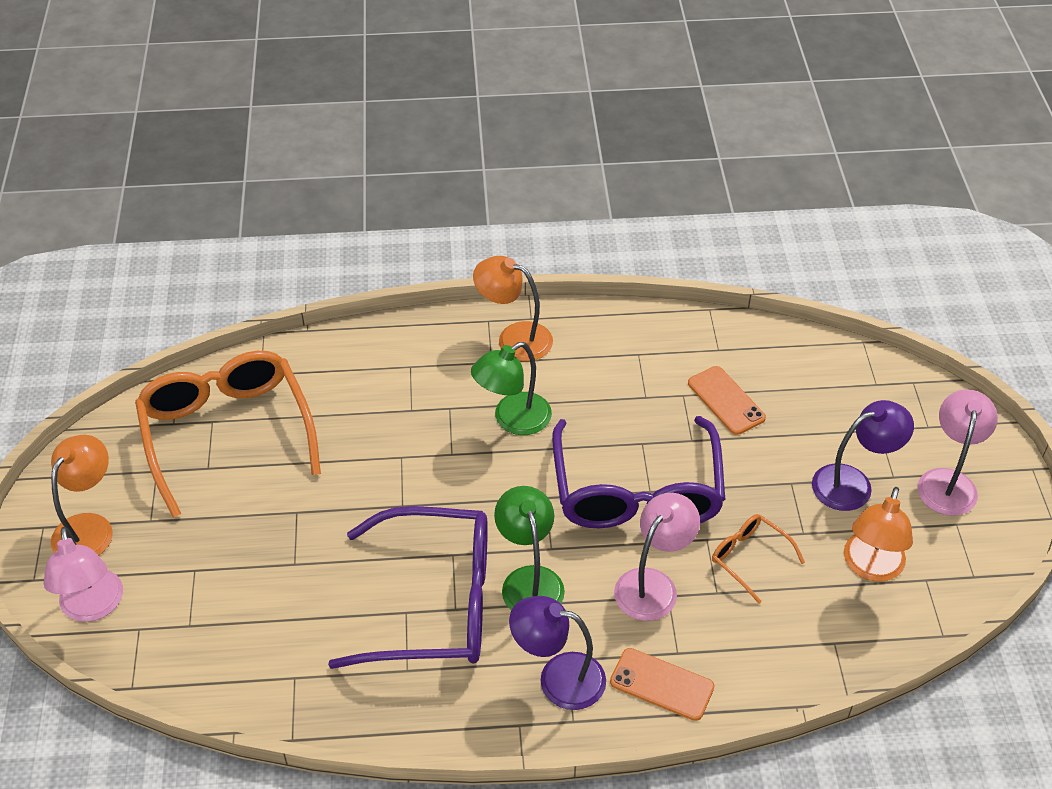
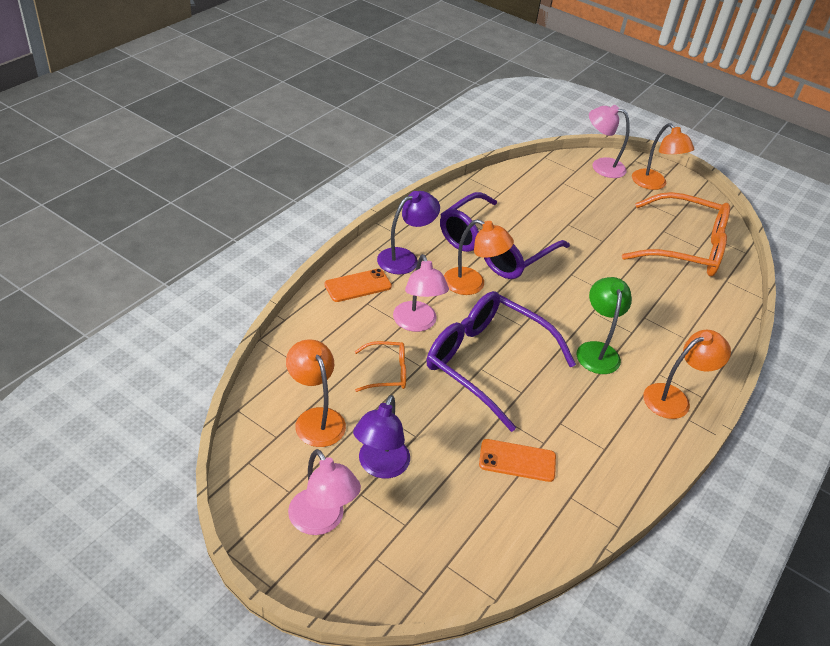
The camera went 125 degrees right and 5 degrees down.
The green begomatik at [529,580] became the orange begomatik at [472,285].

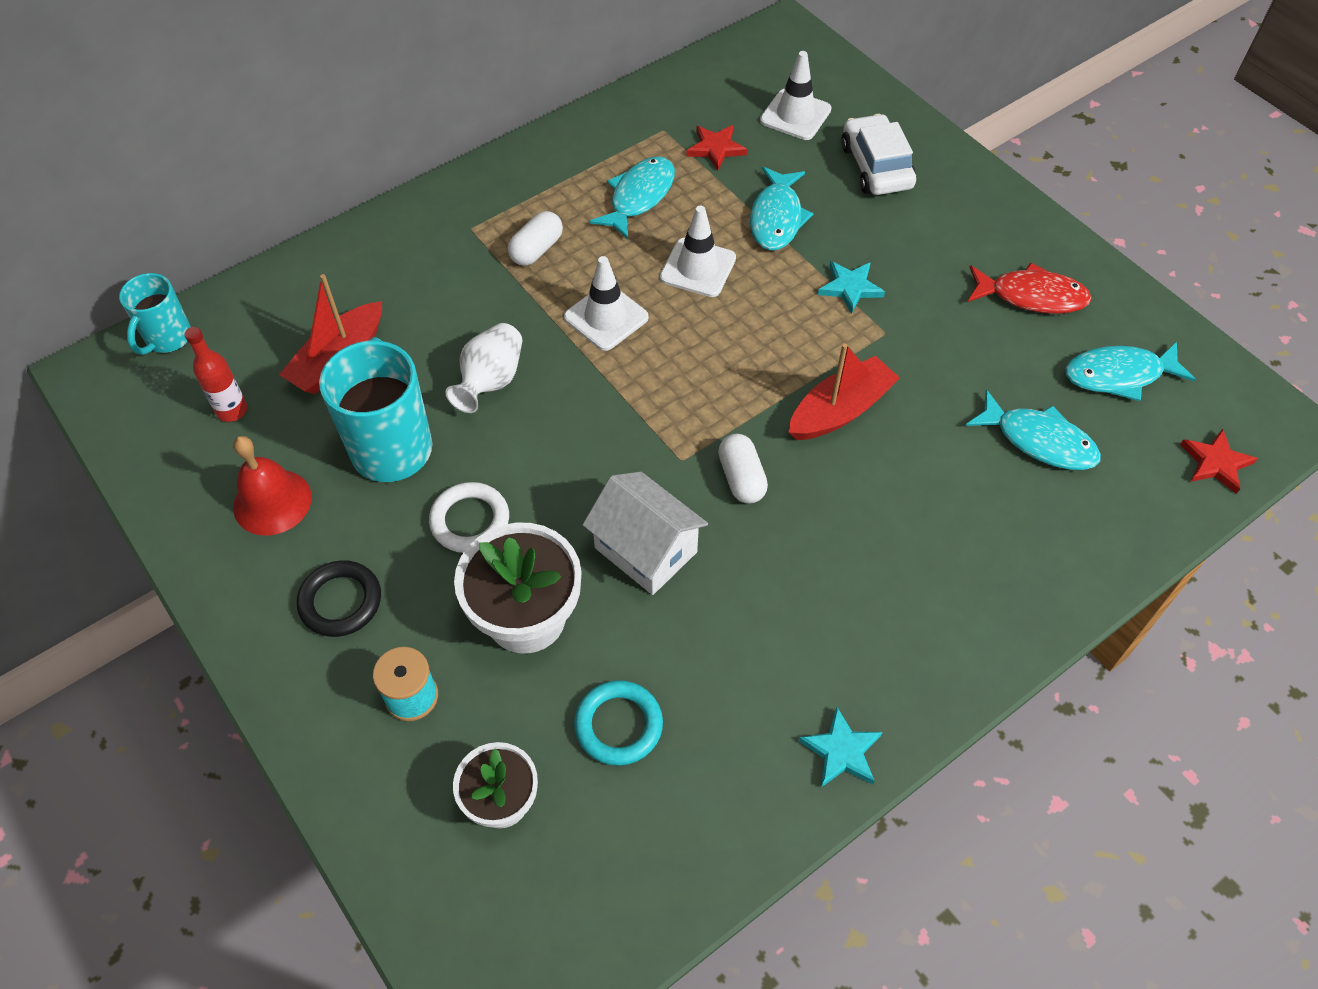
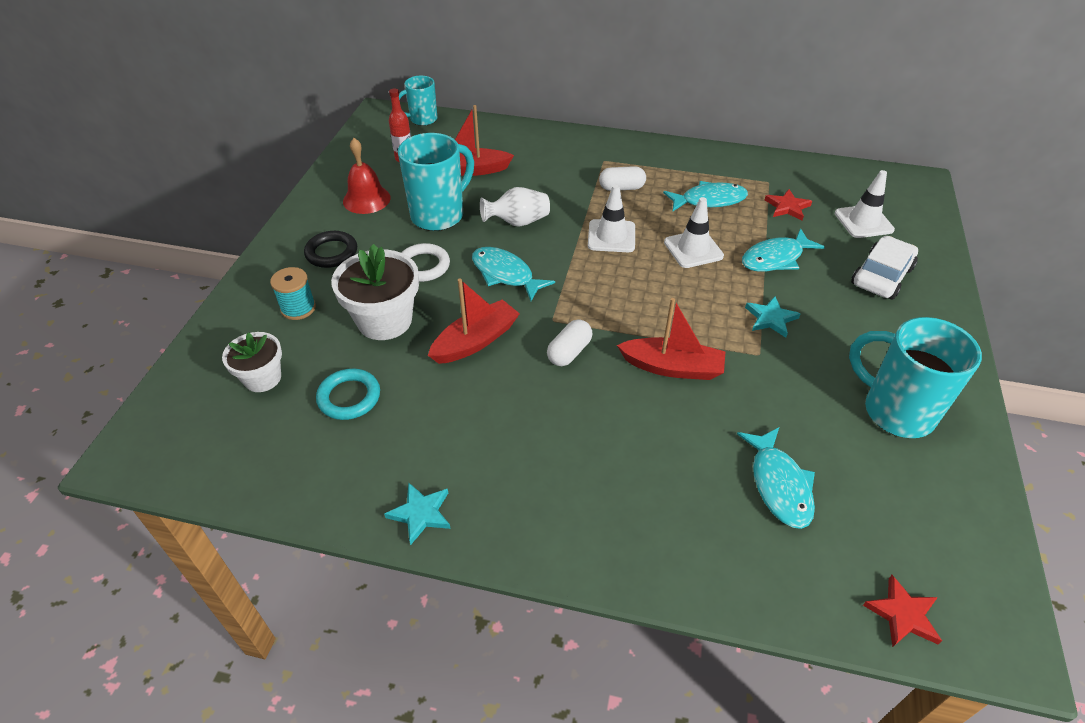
The camera went 50 degrees right and 10 degrees down.
The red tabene at [1031,296] was replaced by the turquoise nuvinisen at [895,411].
The turquoise tabene moved from [1119,375] to [505,274].
The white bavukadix at [646,550] was replaced by the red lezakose at [475,341].

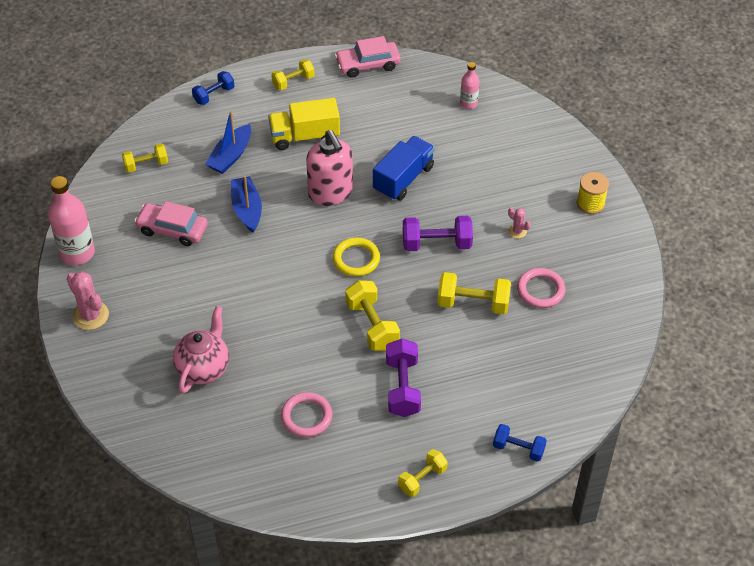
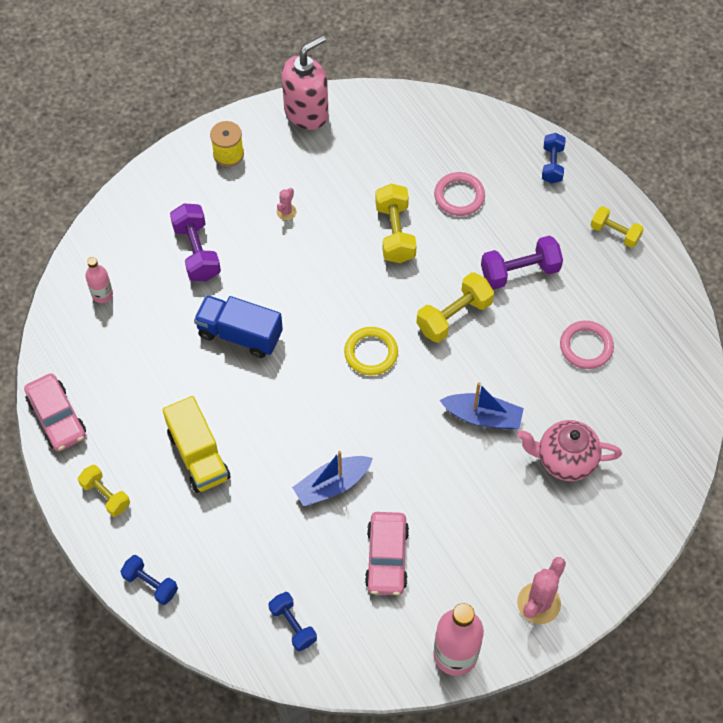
The camera went 105 degrees left and 10 degrees up.
The blue lezakose moved from [231,156] to [482,416].
The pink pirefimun moved from [330,193] to [306,112].
The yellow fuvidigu at [146,165] became the blue fuvidigu at [293,625].
The purple fuvidigu moved from [436,244] to [197,252].
The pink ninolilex moved from [540,290] to [459,196].

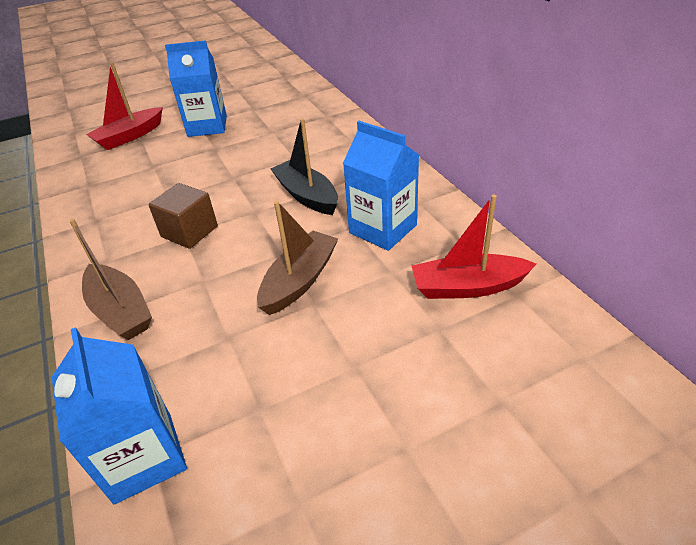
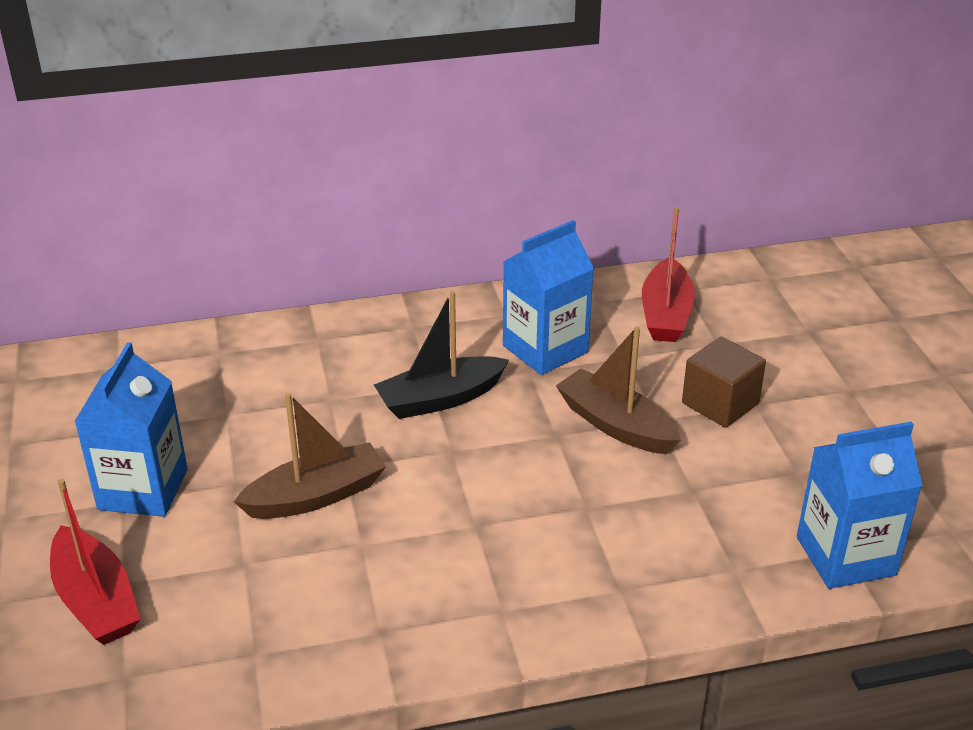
The camera went 80 degrees left and 5 degrees down.
The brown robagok moved from [189,232] to [720,403].
The brown lezakose moved from [120,311] to [316,496].

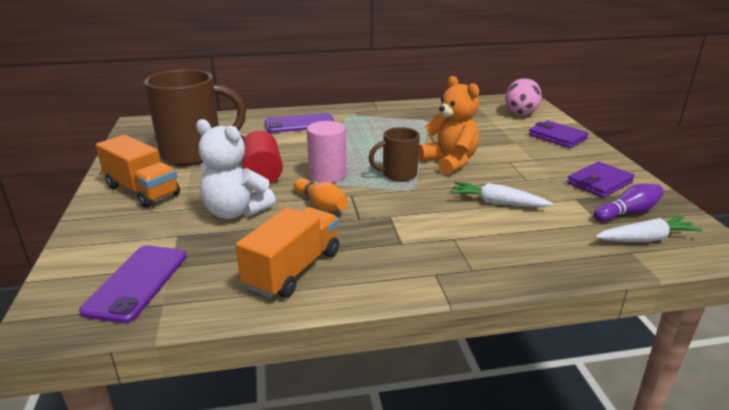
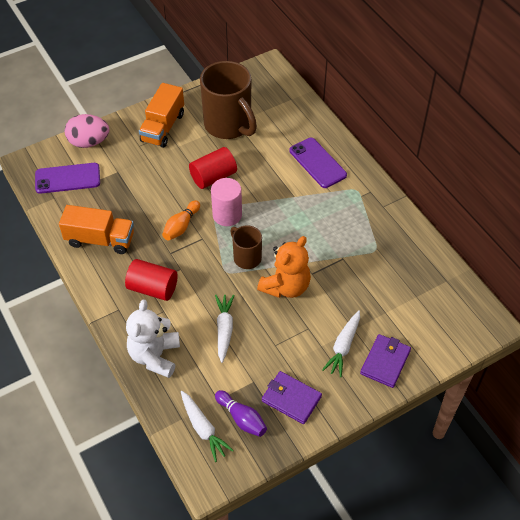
The camera went 70 degrees right and 25 degrees up.
The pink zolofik moved from [520,113] to [89,142].
The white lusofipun moved from [235,212] to [155,356].
The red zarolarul at [153,288] appeared.
The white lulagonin at [343,347] appeared.

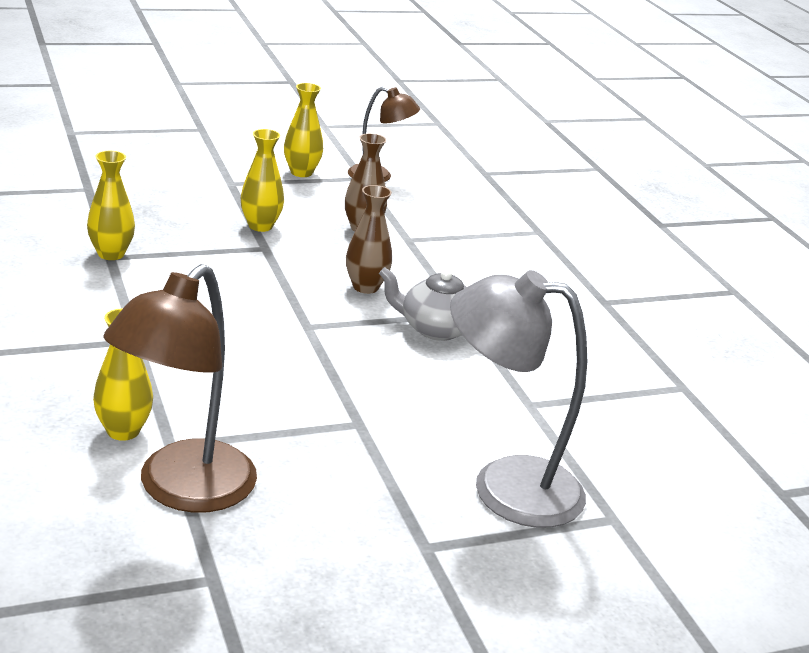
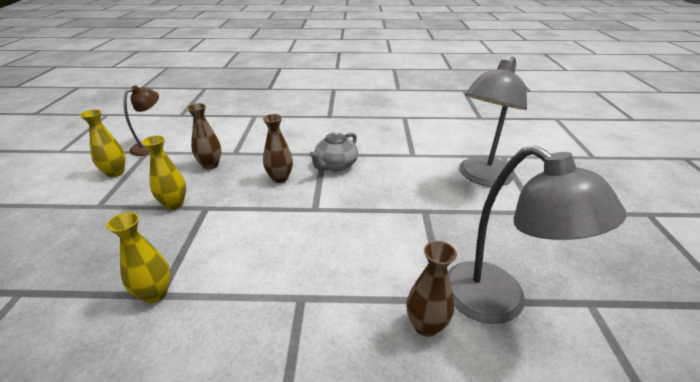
The camera went 65 degrees left and 5 degrees up.
The brown begomatik at [182,490] became the grey begomatik at [499,302].
The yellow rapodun at [123,431] became the brown rapodun at [426,325].

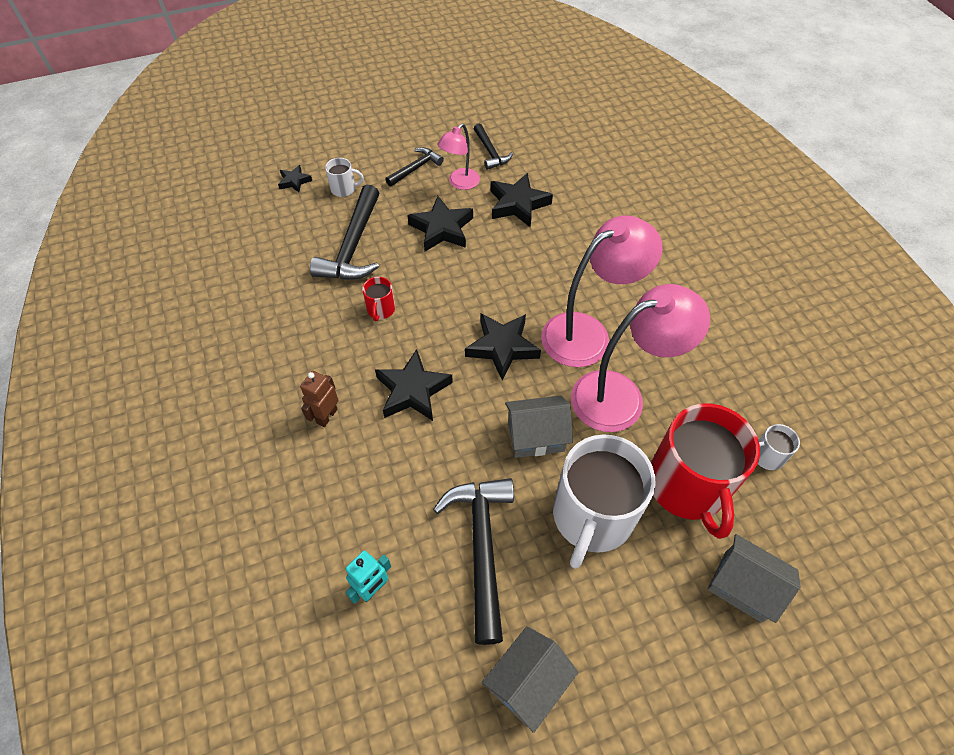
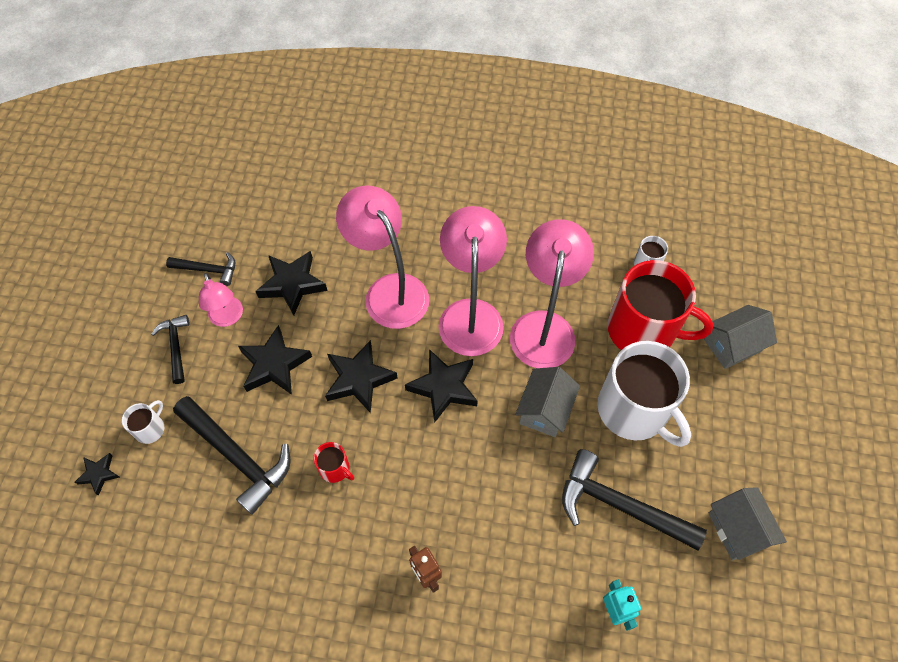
The camera went 60 degrees left and 5 degrees up.
The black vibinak moved from [413,390] to [359,379].
The pink begomatik at [389,290] appeared.

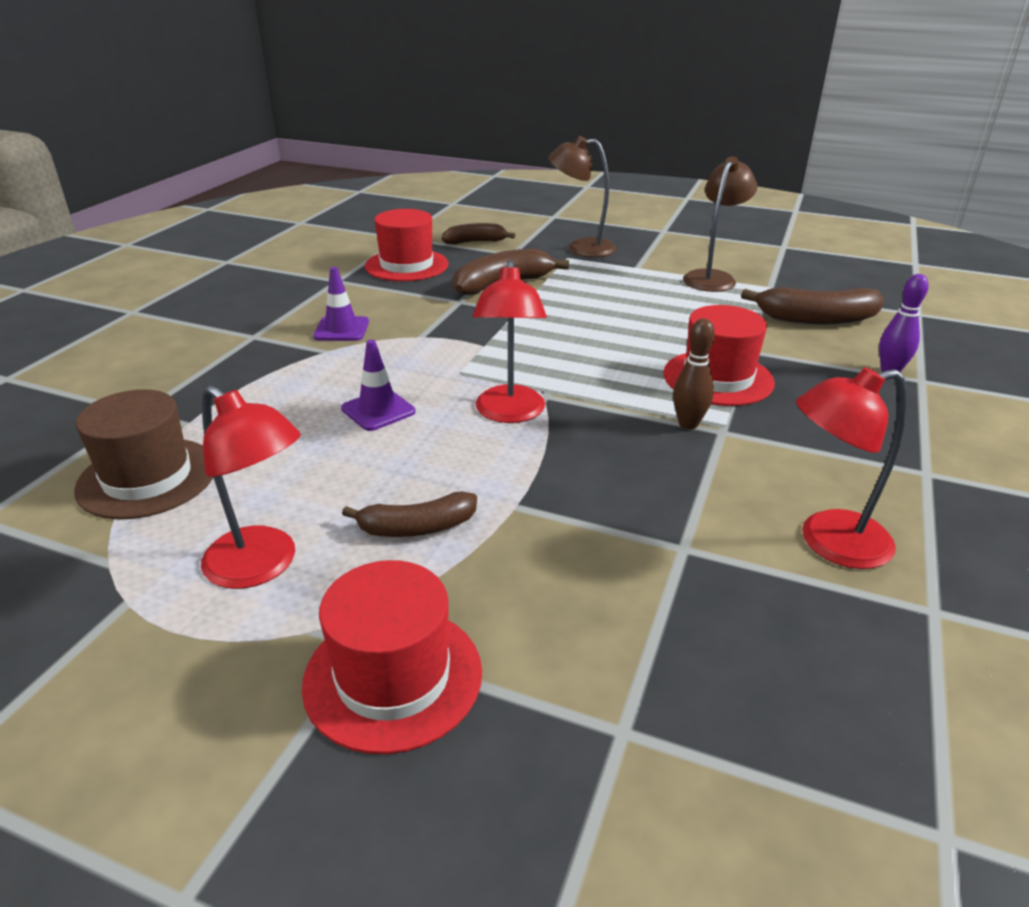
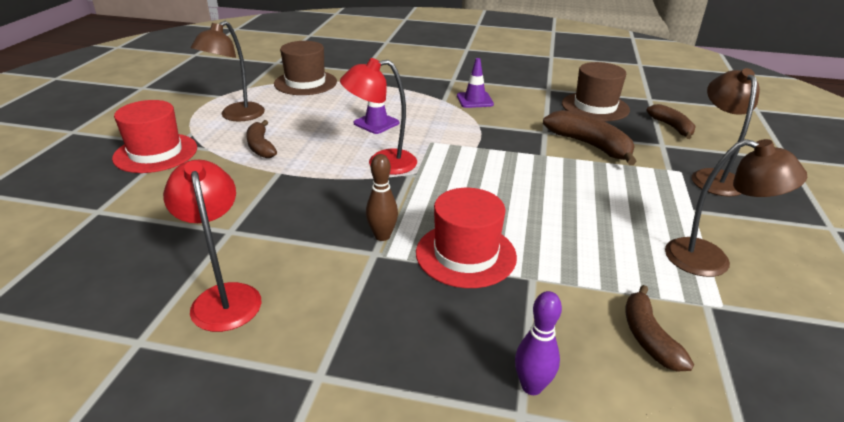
The camera went 80 degrees right and 0 degrees up.
The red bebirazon at [406,265] became the brown bebirazon at [595,107].
The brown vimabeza at [816,319] changed to 0.64 times the size.
The red begomatik at [262,566] became the brown begomatik at [236,116].

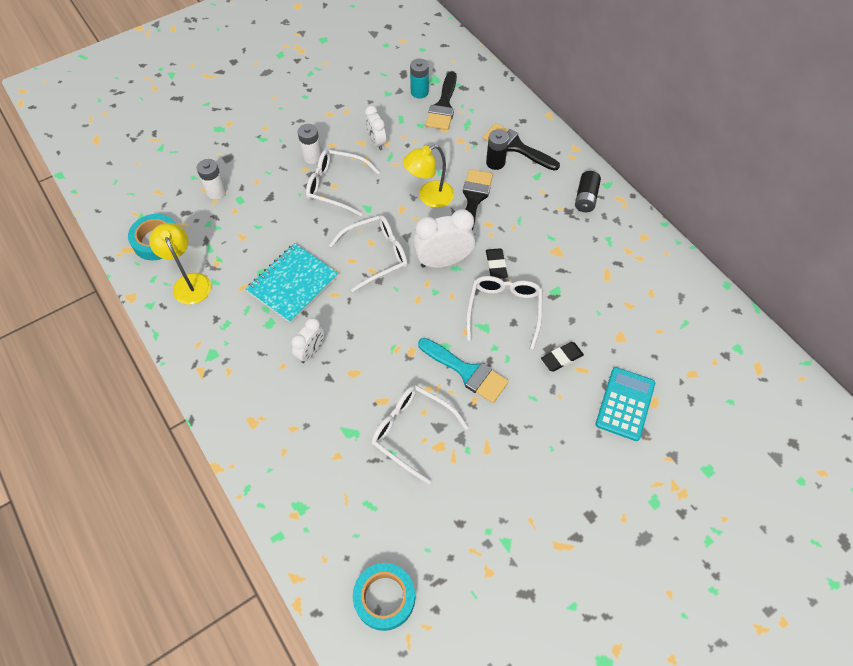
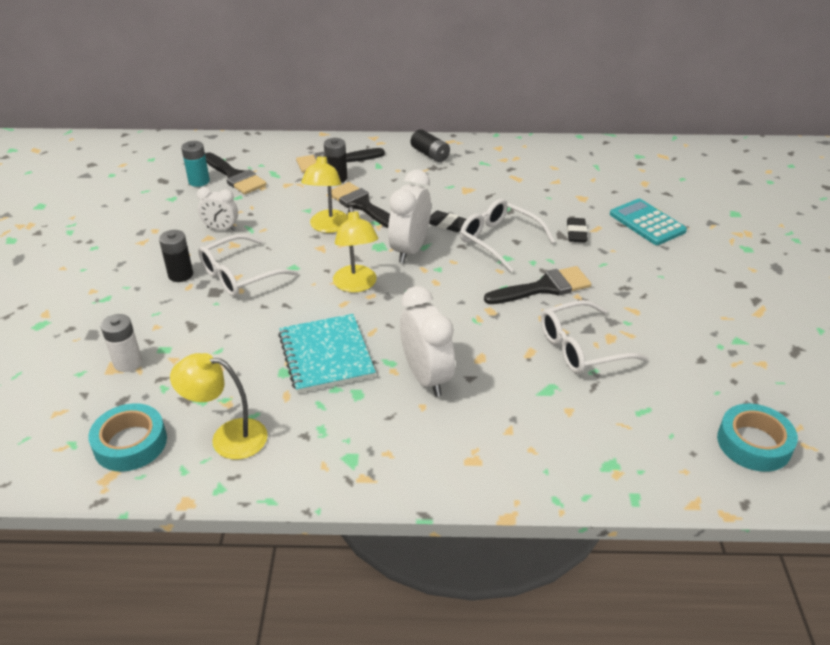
The camera went 55 degrees left and 20 degrees down.
The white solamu at [312,157] became the black solamu at [180,275].
The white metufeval at [376,255] was replaced by the yellow begomatik at [356,285].
The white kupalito at [311,352] changed to 1.67 times the size.
The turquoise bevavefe at [466,371] became the black bevavefe at [543,288].

